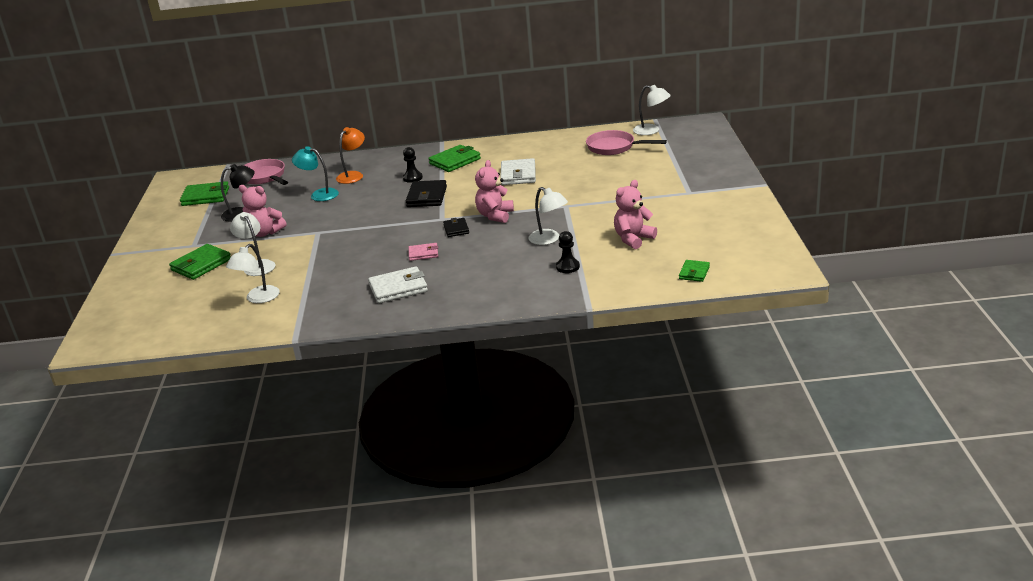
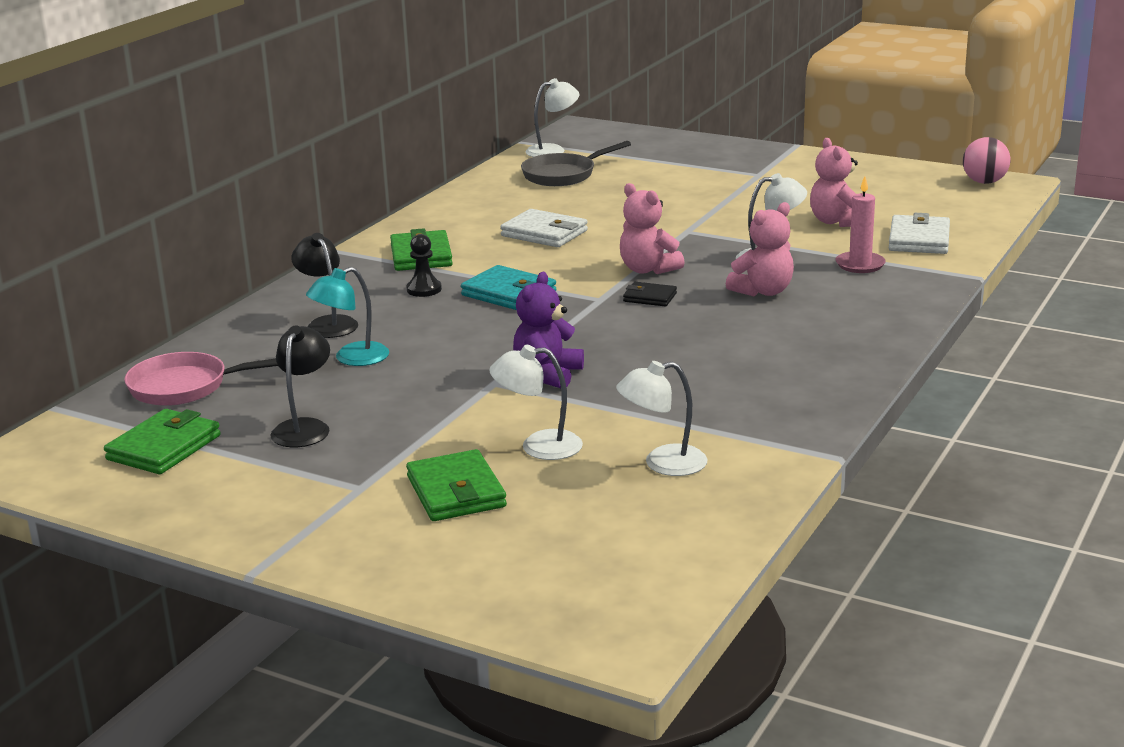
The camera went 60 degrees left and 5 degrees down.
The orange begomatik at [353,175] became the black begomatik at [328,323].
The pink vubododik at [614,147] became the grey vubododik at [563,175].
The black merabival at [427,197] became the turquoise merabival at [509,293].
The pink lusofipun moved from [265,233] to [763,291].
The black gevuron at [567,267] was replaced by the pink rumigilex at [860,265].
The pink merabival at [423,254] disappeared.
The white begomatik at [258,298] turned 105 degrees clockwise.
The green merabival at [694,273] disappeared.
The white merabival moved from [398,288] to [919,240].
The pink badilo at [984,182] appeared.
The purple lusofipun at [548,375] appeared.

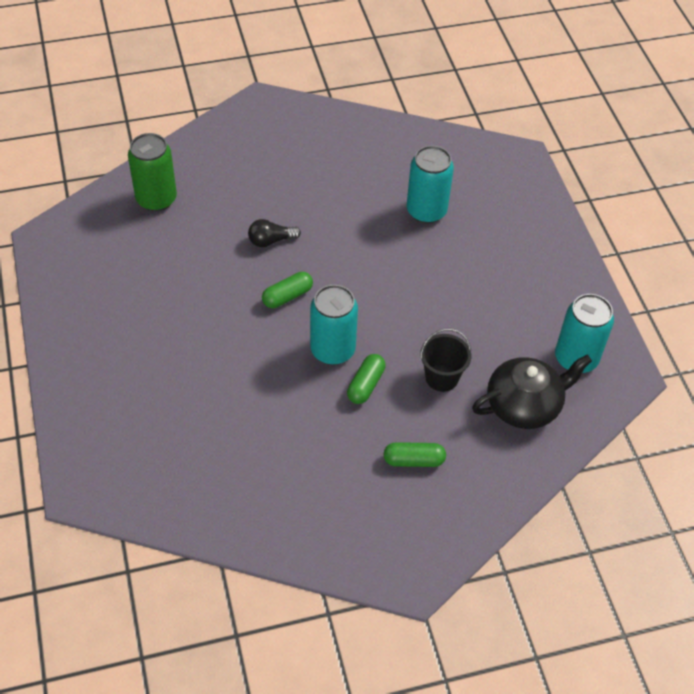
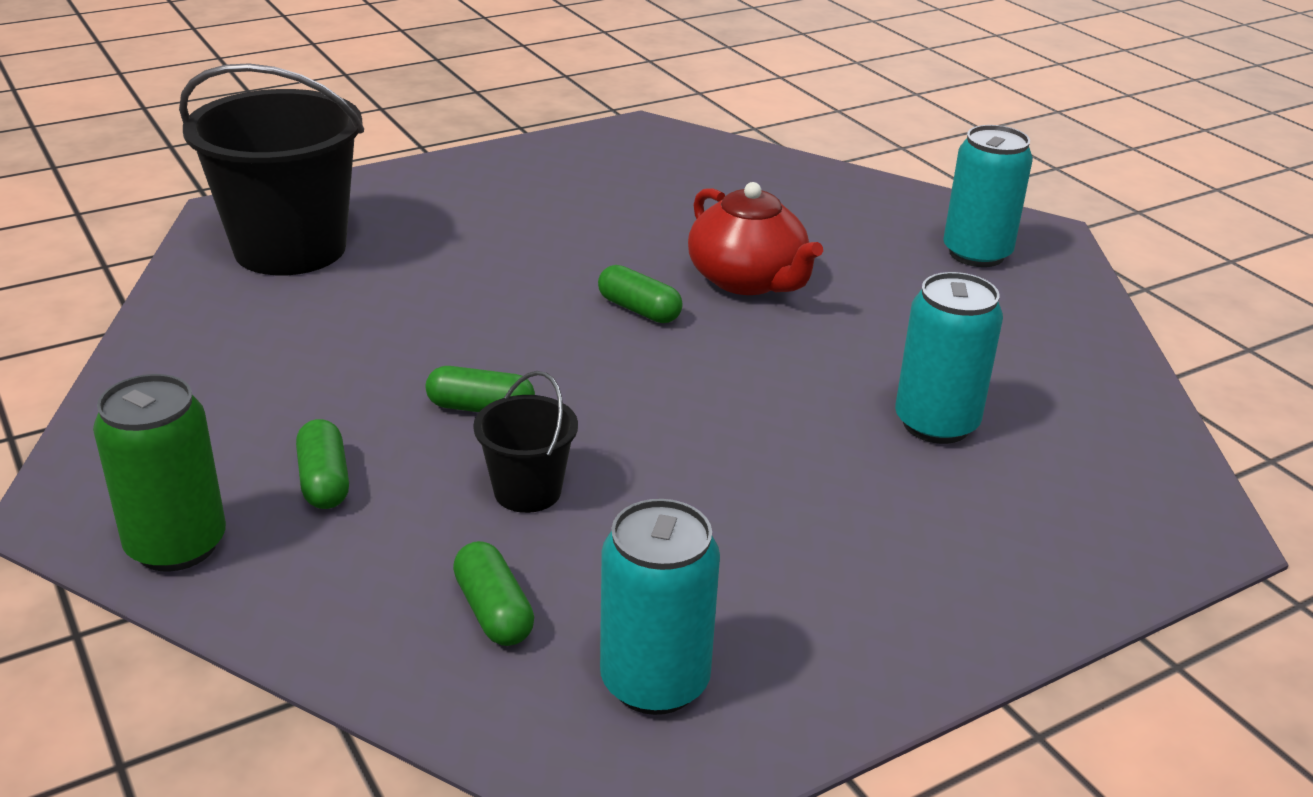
The camera went 75 degrees right and 20 degrees down.
The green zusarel moved from [156,199] to [176,545].
The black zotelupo at [271,241] was replaced by the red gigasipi at [748,280].
The turquoise zusarel moved from [332,350] to [976,254].
The black gigasipi at [524,405] was replaced by the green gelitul at [494,611].
The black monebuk at [290,249] appeared.

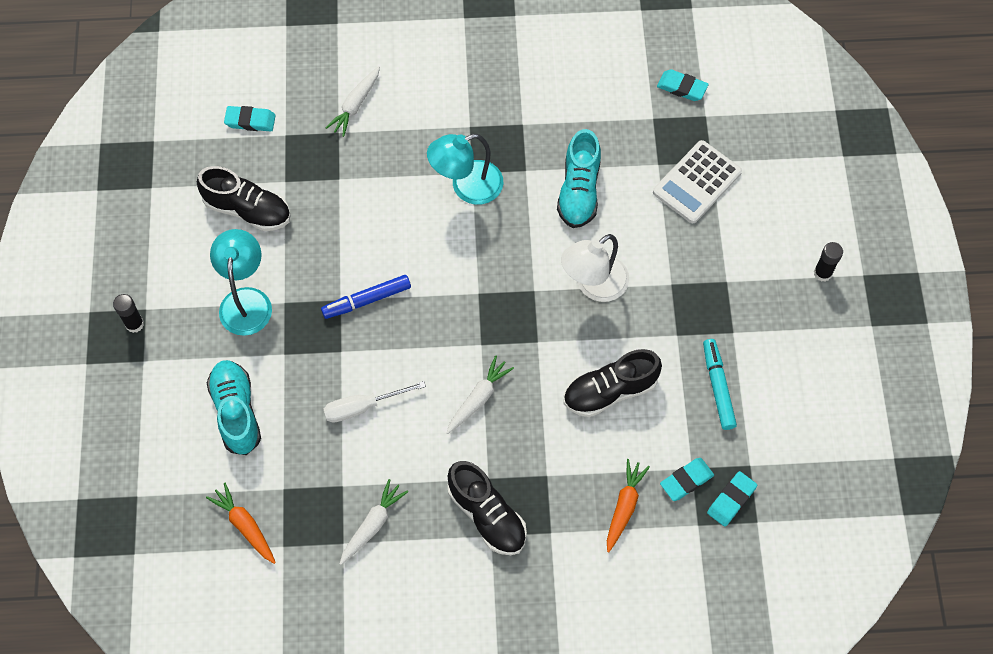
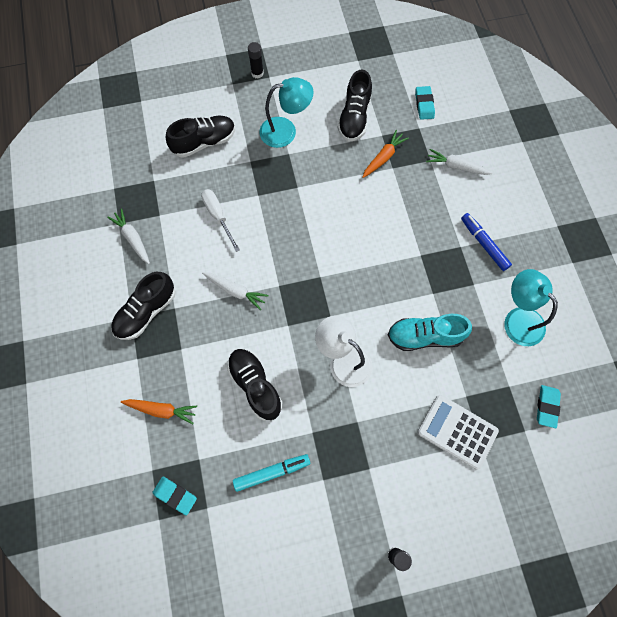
The camera went 80 degrees right and 5 degrees up.
The turquoise begomatik moved from [467,186] to [518,319].
The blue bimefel moved from [366,300] to [484,244].
The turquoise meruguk at [236,412] became the black meruguk at [204,142].
The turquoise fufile at [686,480] disappeared.
The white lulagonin at [372,525] turned 150 degrees counterclockwise.
The orange lulagonin moved from [245,526] to [383,158].

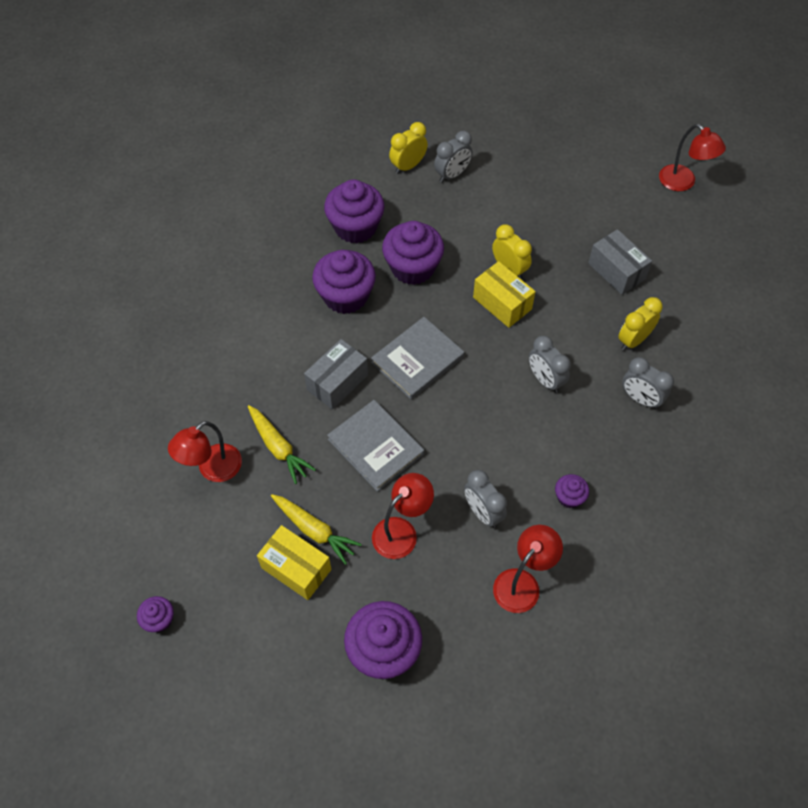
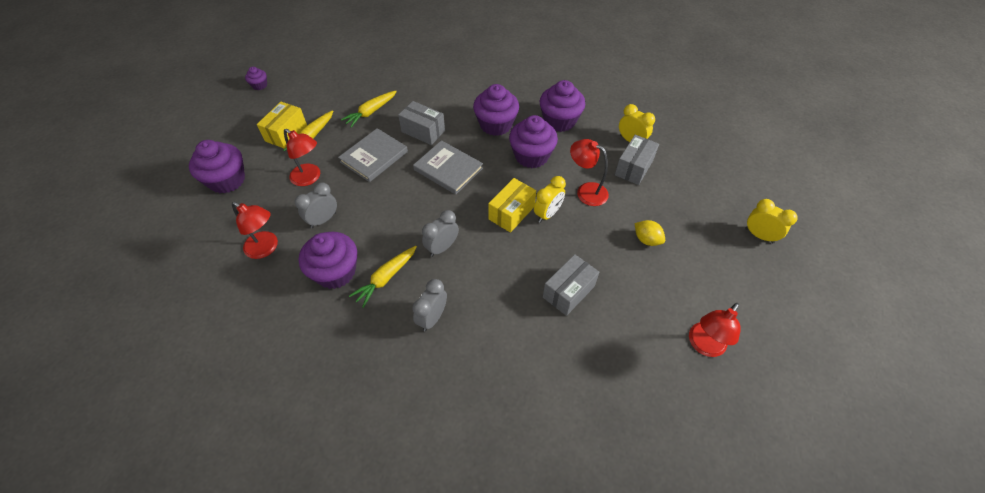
The camera went 80 degrees right and 5 degrees down.
The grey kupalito at [452,175] was replaced by the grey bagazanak at [634,168].
The yellow kupalito moved from [633,340] to [759,235].
The red begomatik moved from [213,469] to [586,191].
The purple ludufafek at [569,497] changed to 2.06 times the size.
The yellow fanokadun at [646,240] appeared.
The yellow lulagonin at [386,278] appeared.

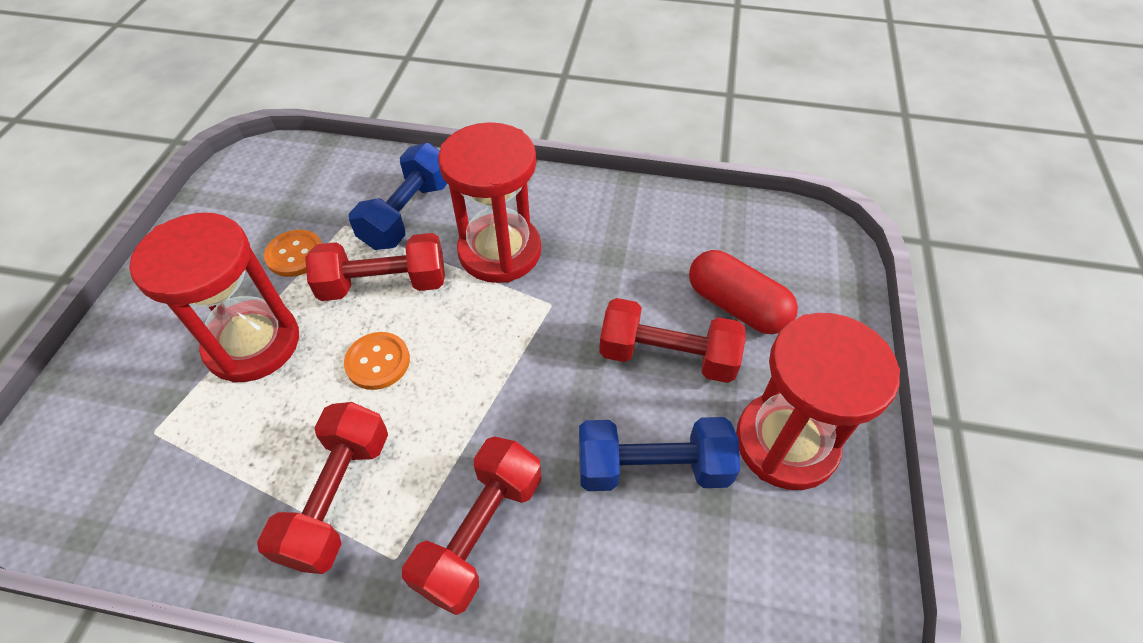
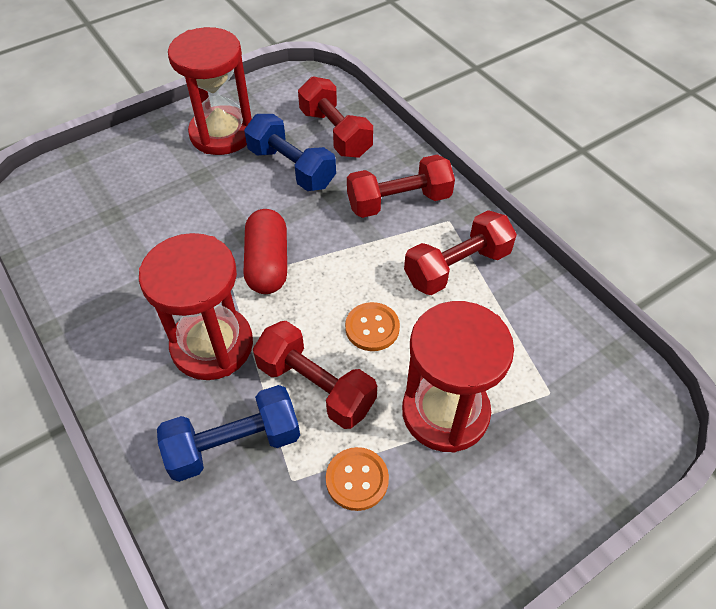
The camera went 135 degrees left and 0 degrees up.
The red gelitul moved from [736,306] to [268,263].
The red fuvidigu moved from [667,356] to [335,133].

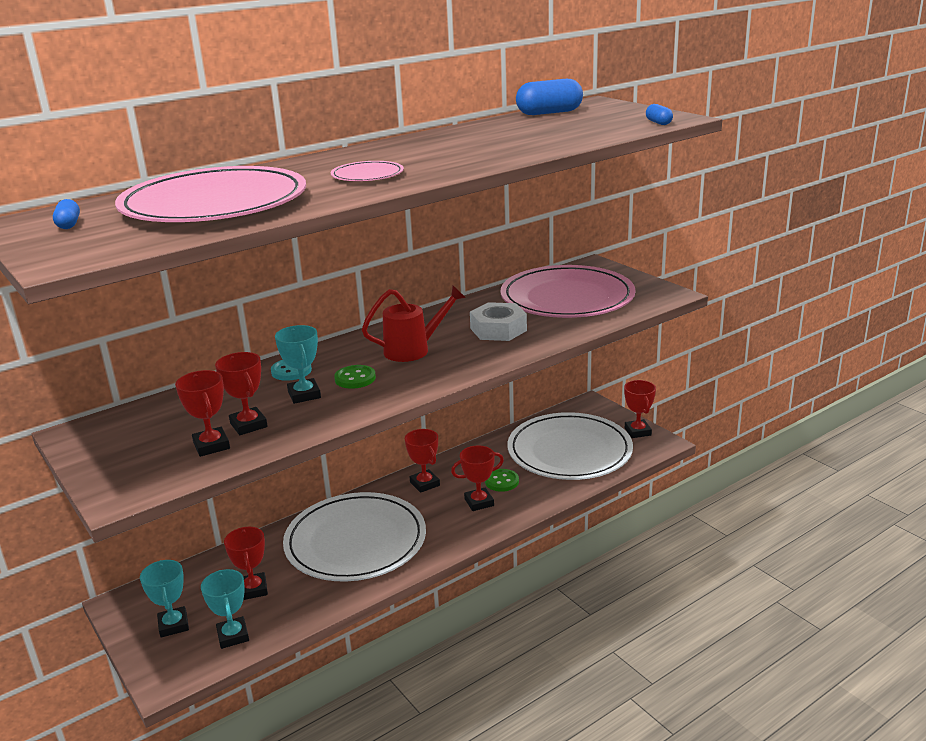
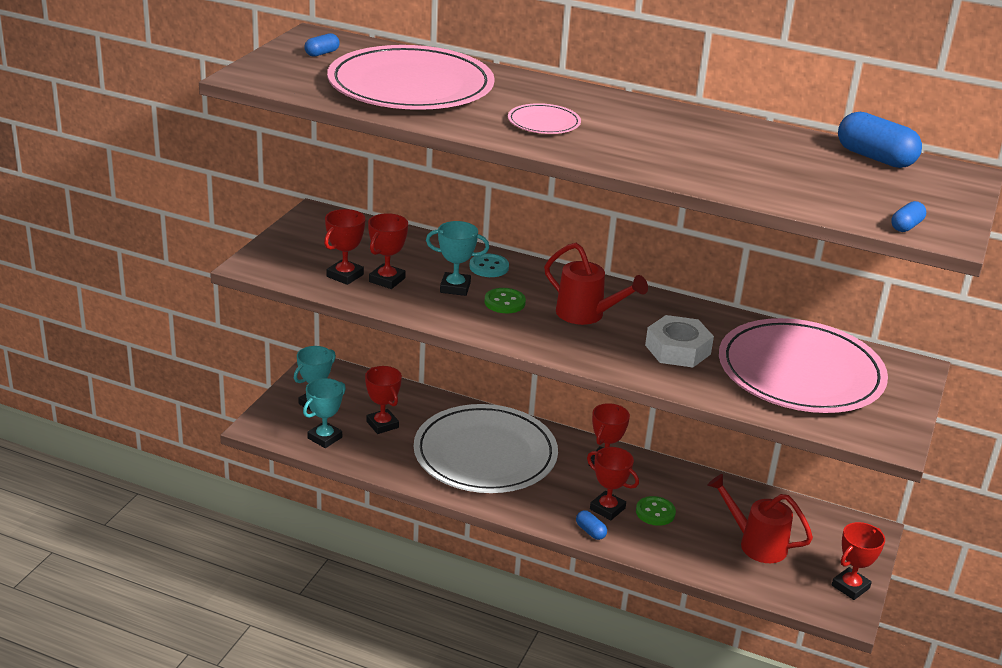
The camera went 55 degrees right and 5 degrees up.
The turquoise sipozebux at [304,395] turned 60 degrees clockwise.
The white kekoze at [569,451] was replaced by the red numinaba at [756,544].
The red sipozebux at [253,589] turned 75 degrees counterclockwise.
The blue gelitul at [590,531] appeared.

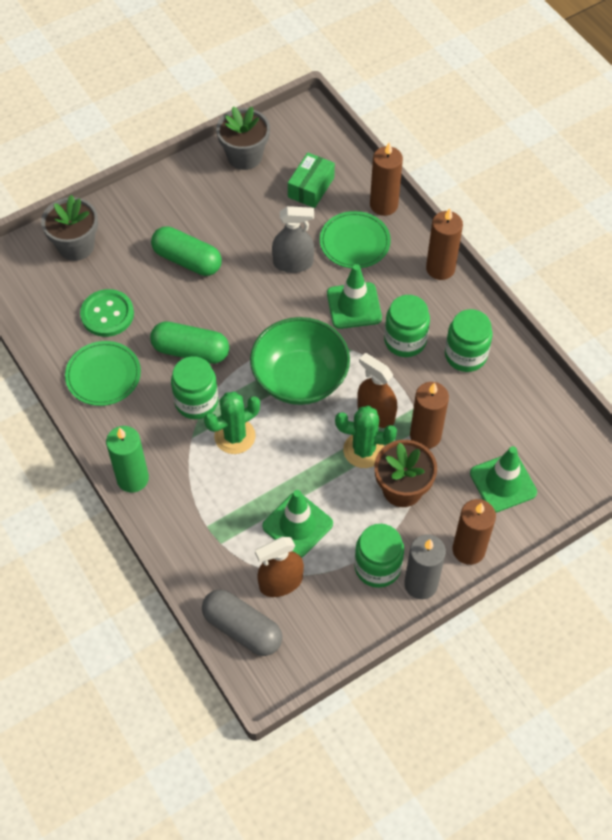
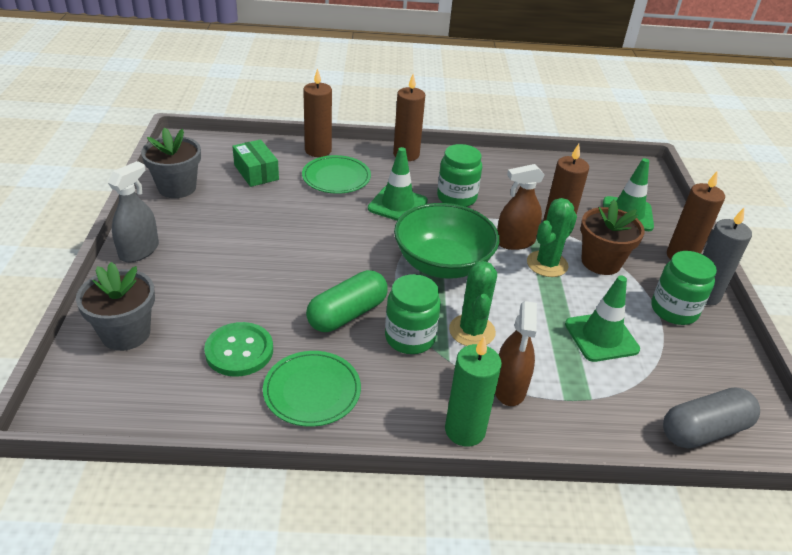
The camera went 60 degrees left and 20 degrees down.
The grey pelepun moved from [293,263] to [139,251].
The green gelitul at [187,260] disappeared.
The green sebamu at [465,355] disappeared.
The brown pelepun moved from [281,582] to [509,387].

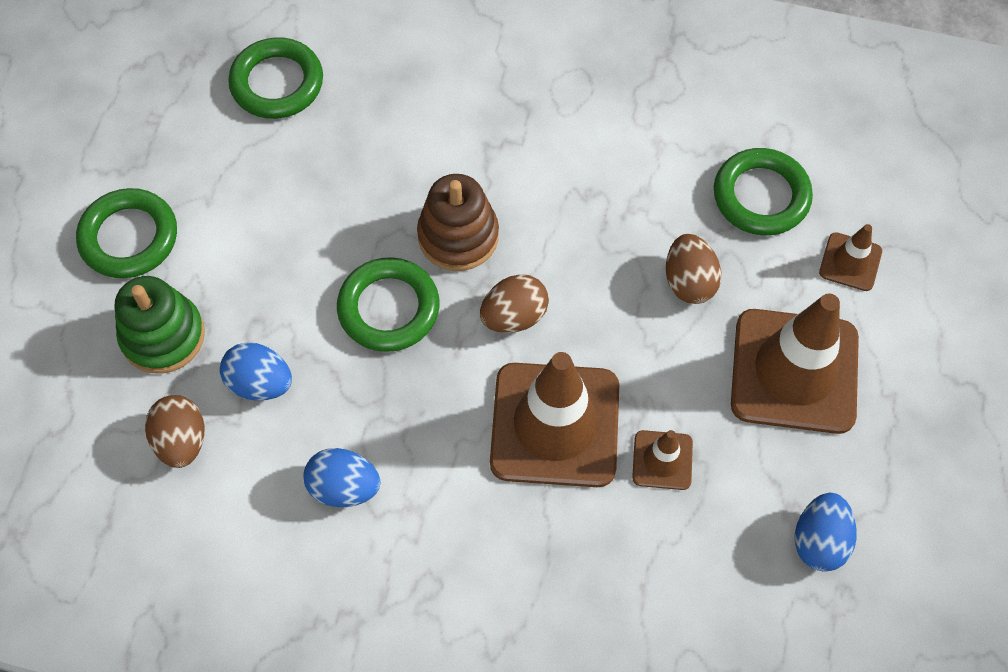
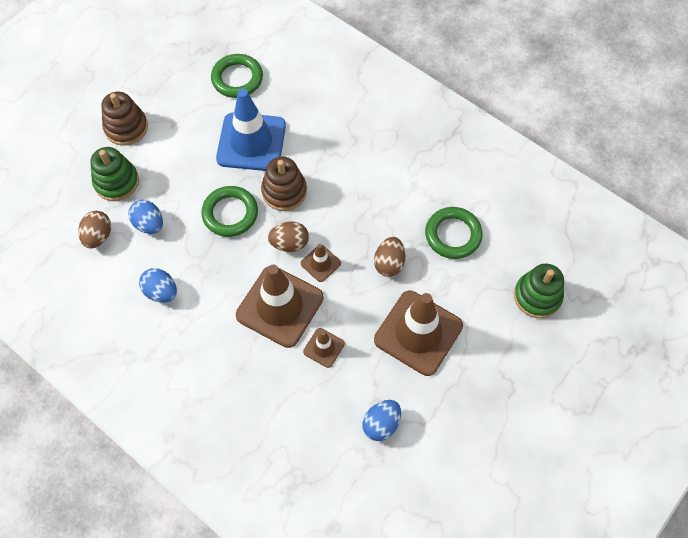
The camera went 25 degrees right and 0 degrees up.
The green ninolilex at [129,237] was replaced by the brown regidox at [126,127].
The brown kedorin moved from [850,262] to [320,263].
The blue kedorin at [251,142] appeared.
The green regidox at [537,296] appeared.

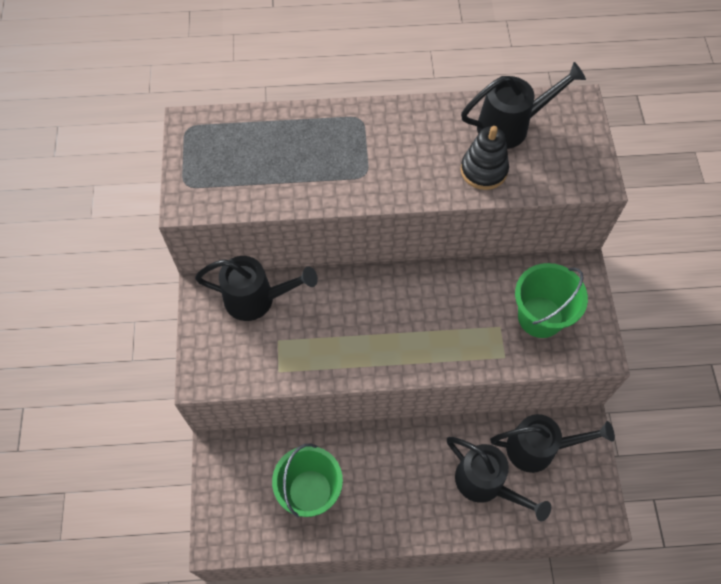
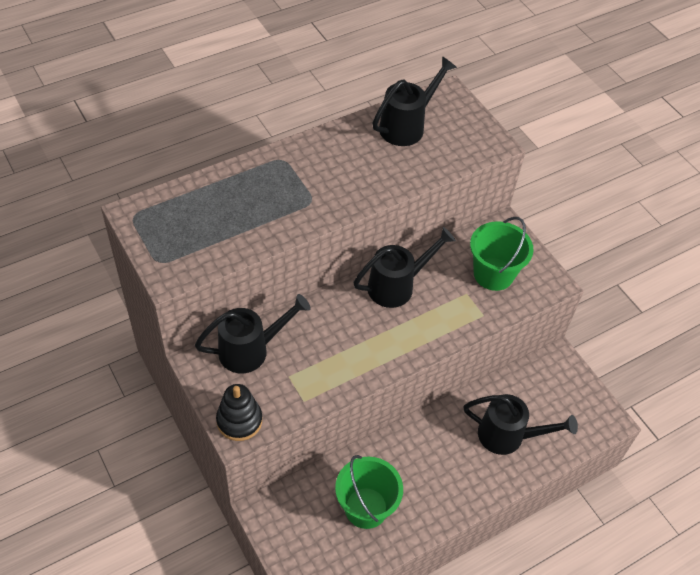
The camera went 30 degrees left and 10 degrees down.
The black regidox moved from [483,170] to [239,421].
The black numinaba moved from [538,448] to [397,286].

